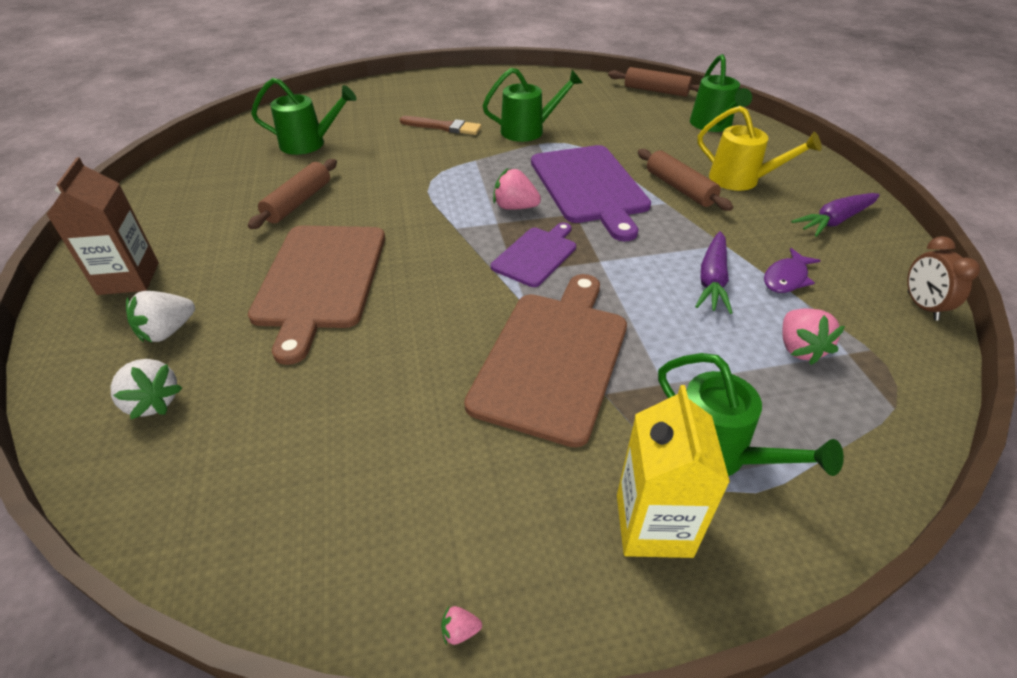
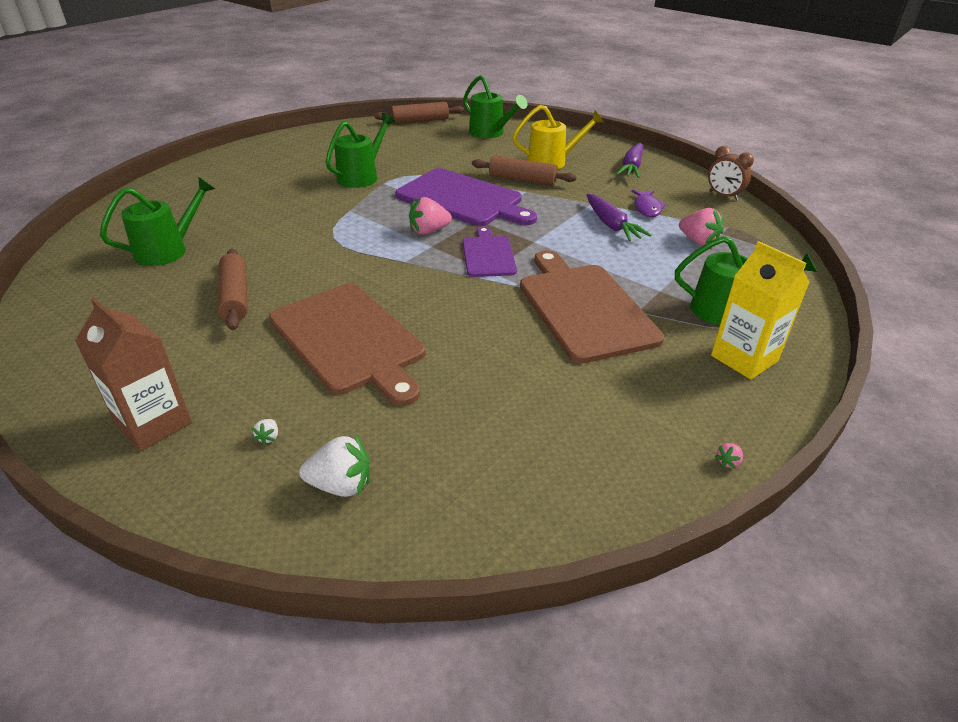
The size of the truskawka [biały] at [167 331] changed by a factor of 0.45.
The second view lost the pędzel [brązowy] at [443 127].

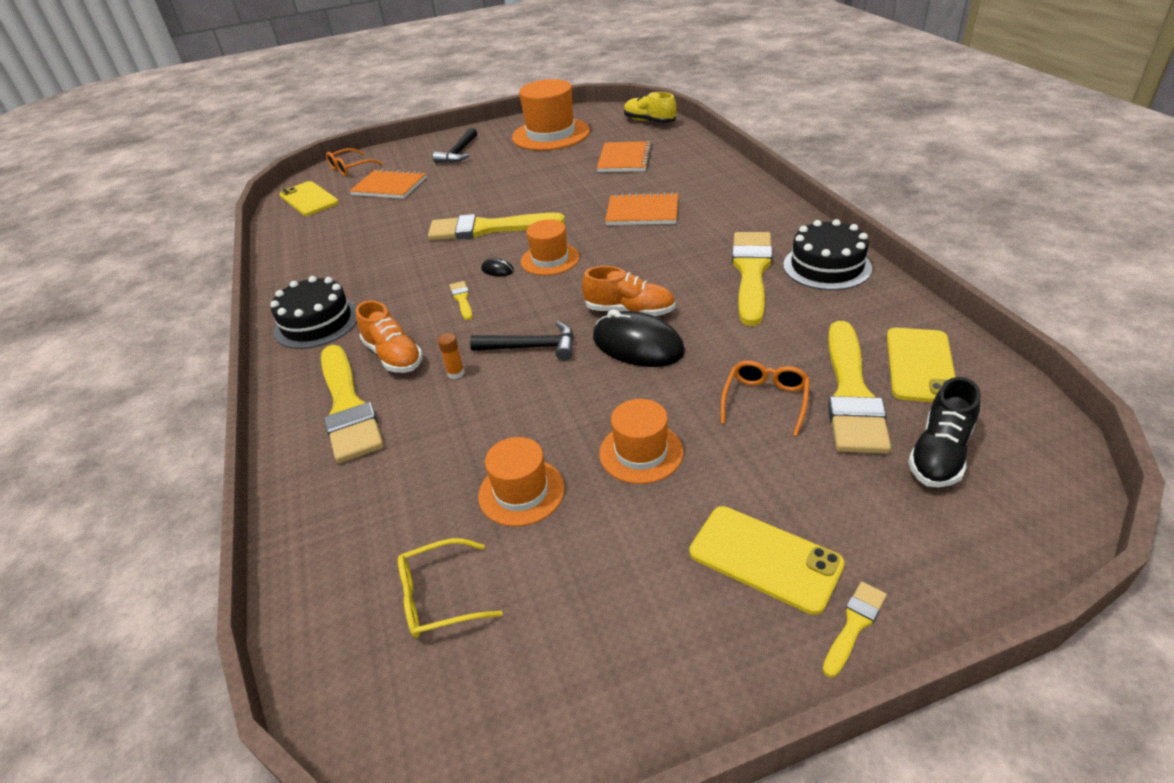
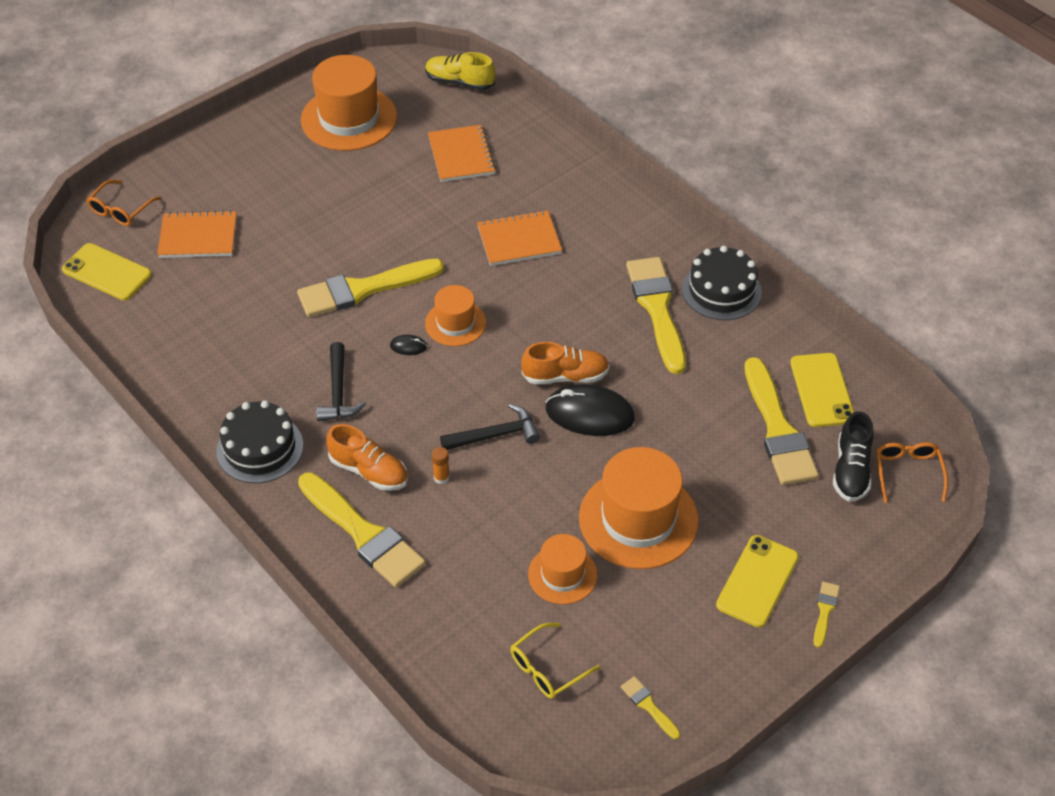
The młotek [czarny] ended up elsewhere, having gone from [459 153] to [338 392].
The pędzel [żółty] ended up elsewhere, having gone from [462 299] to [648 706].
The size of the kapelusz [pomarańczowy] at [641 452] changed by a factor of 1.77.
The telefon [żółty] at [765 558] ended up facing another way, 75 degrees counterclockwise from before.
The okulary [pomarańczowy] ended up elsewhere, having gone from [765 400] to [908 472].

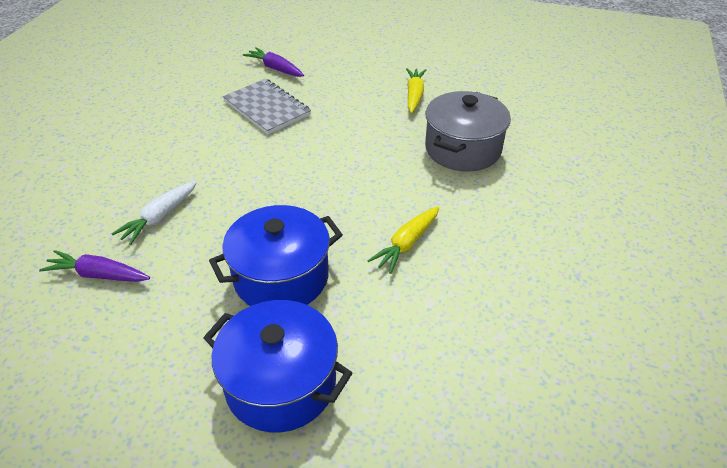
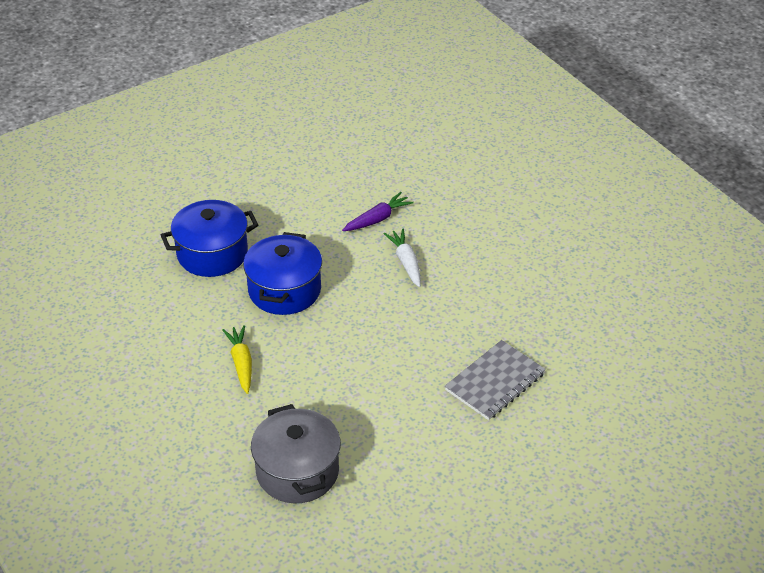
The zeszyt [szary] at [267 108] ended up facing another way, 45 degrees counterclockwise from before.
The second view lost the marchewka [fioletowy] at [275 68].
The second view lost the marchewka [żółty] at [414 95].

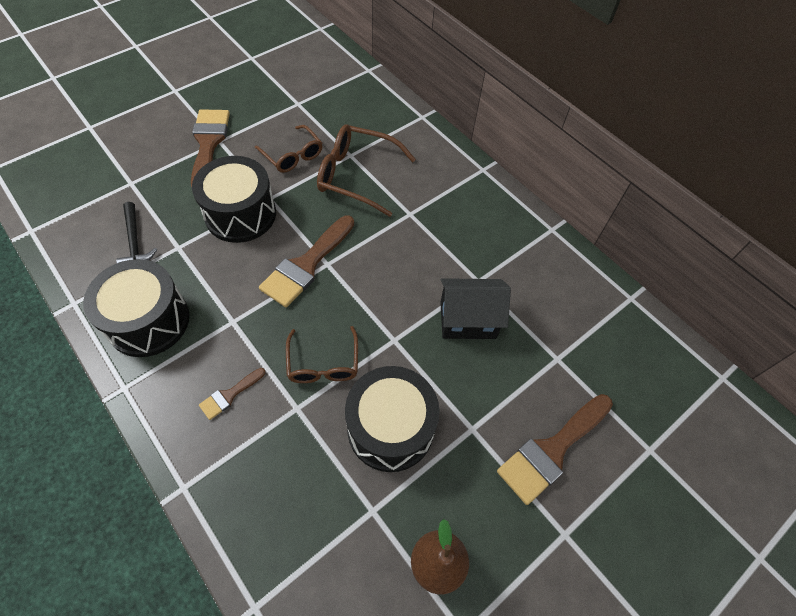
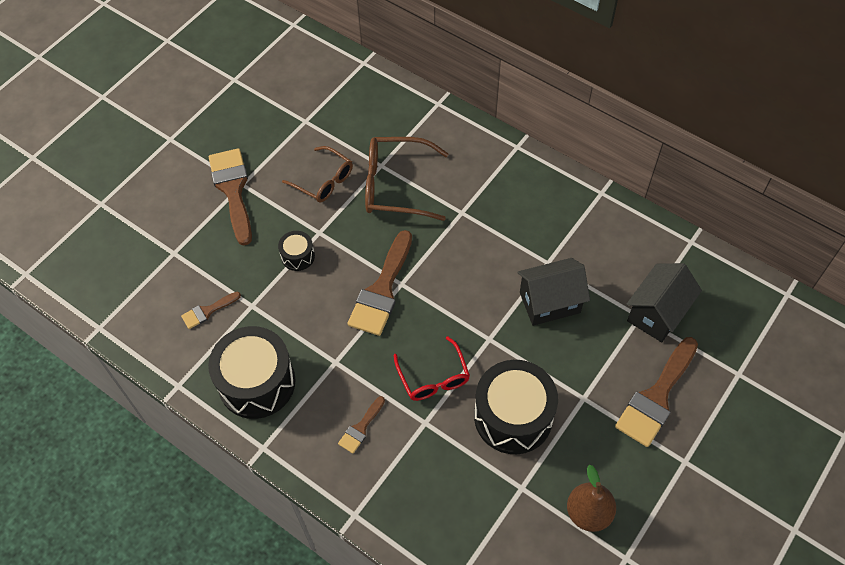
Where the młotek [czarny] stood at [135 242], the pędzel [brązowy] came to stand at [207 311].
The size of the bęben [czarny] at [240 214] changed by a factor of 0.47.
What was the okulary [brązowy] at [323 364] turned into the okulary [czerwony] at [433 377].
The second view gained the domek [czarny] at [657 313].

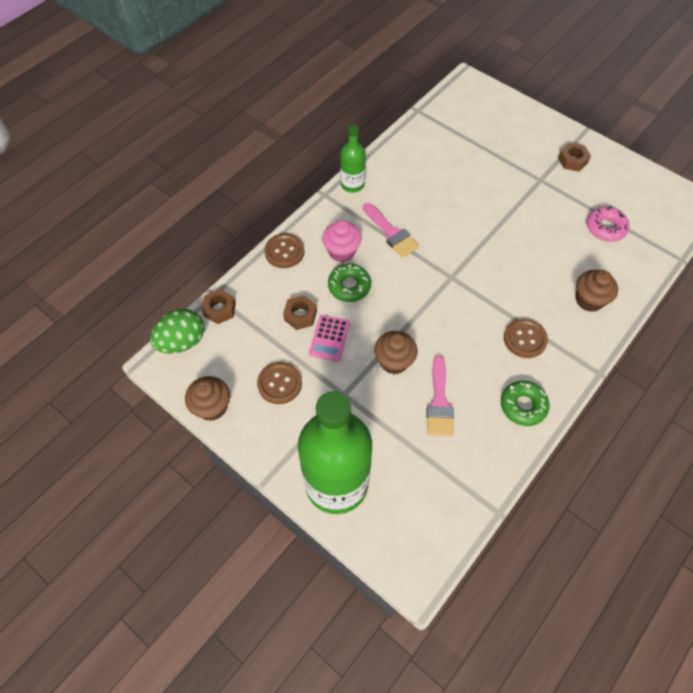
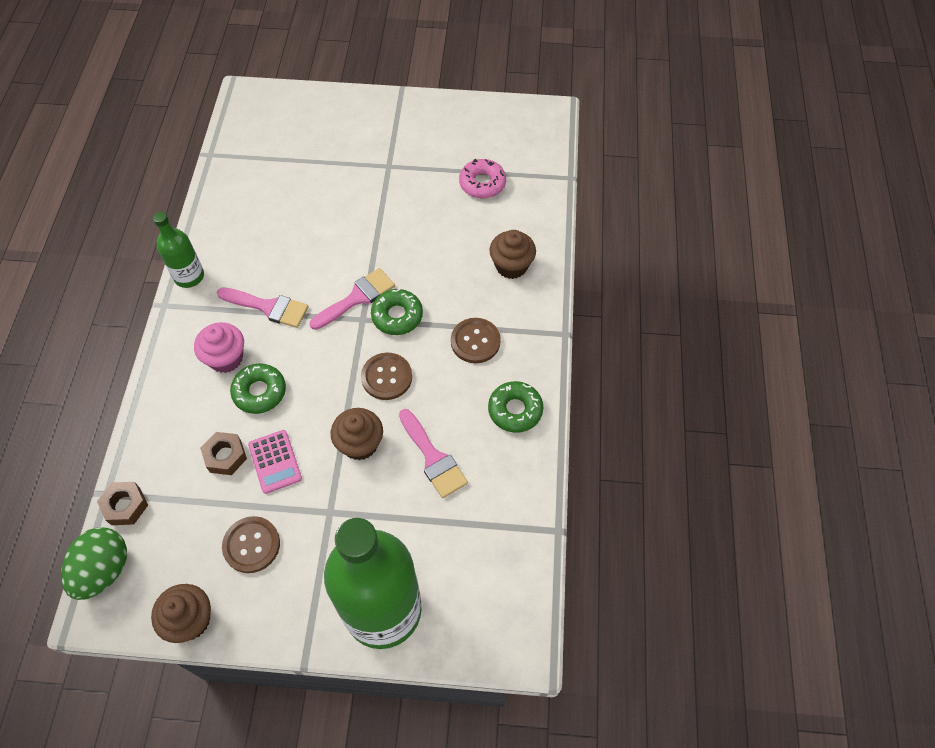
The guzik [brązowy] ended up elsewhere, having gone from [284 252] to [386 377].
The second view lost the nakrętka [brązowy] at [572 160].
The second view gained the pędzel [różowy] at [357 298].
The second view gained the donut [zielony] at [397 316].

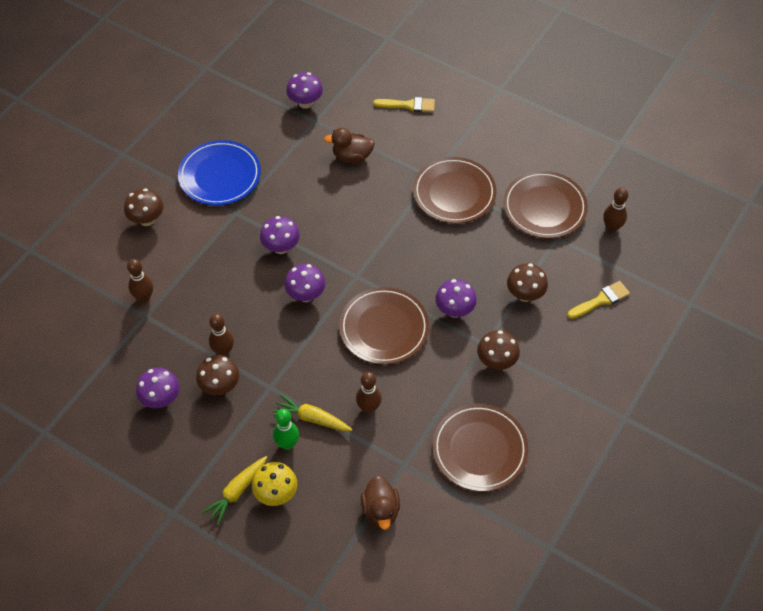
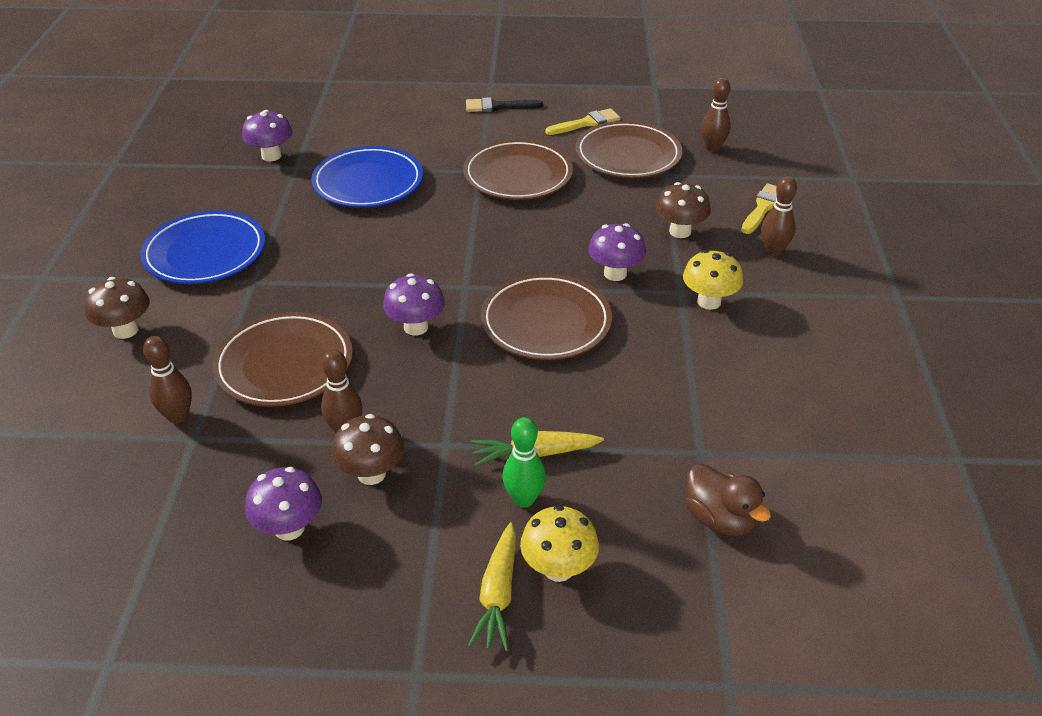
The second view lost the grzyb [fioletowy] at [281 247].
Where the kaczka [brązowy] stood at [352 156], the talerz [niebieski] came to stand at [368 182].
The kręgiel [brązowy] ended up elsewhere, having gone from [368 408] to [773 251].
The pędzel [żółty] ended up elsewhere, having gone from [408 105] to [587 123].
The talerz [brązowy] ended up elsewhere, having gone from [479 449] to [284 364].
What was the grzyb [brązowy] at [496 361] turned into the grzyb [żółty] at [709 302].
The second view gained the pędzel [czarny] at [498 106].

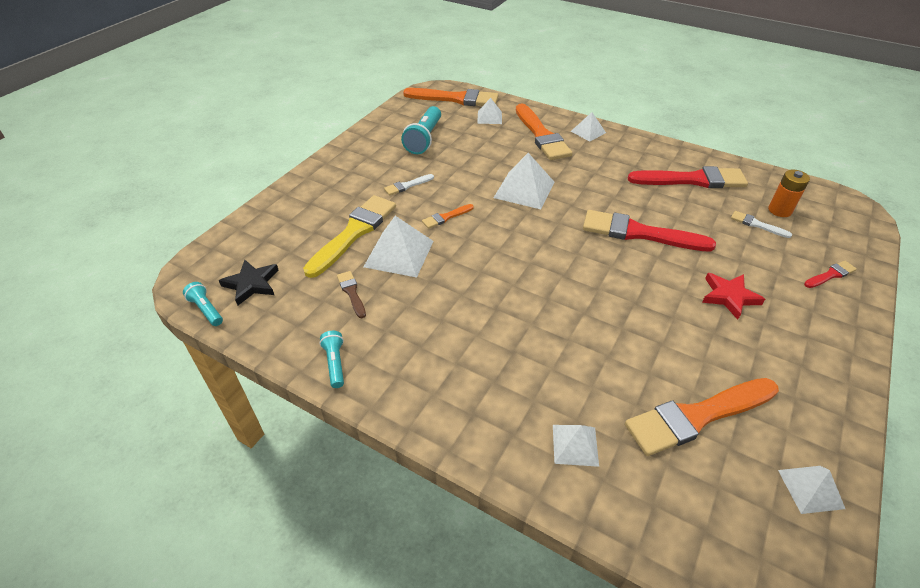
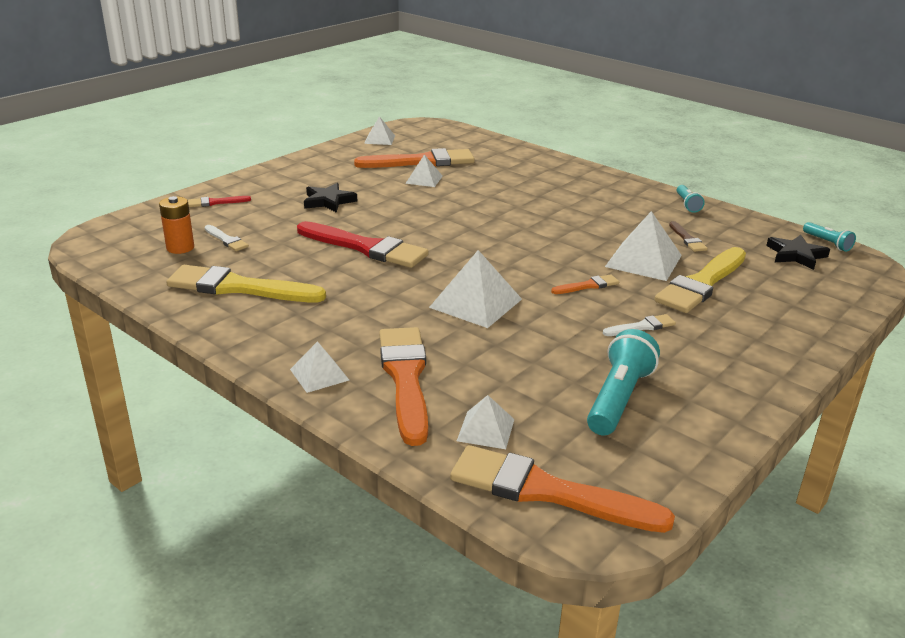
The piramida [biały] ended up elsewhere, having gone from [575 445] to [424 179].
What was the pędzel [czerwony] at [692 180] turned into the pędzel [żółty] at [239 287].
What was the gwiazda [czerwony] at [729 296] turned into the gwiazda [czarny] at [328 201].

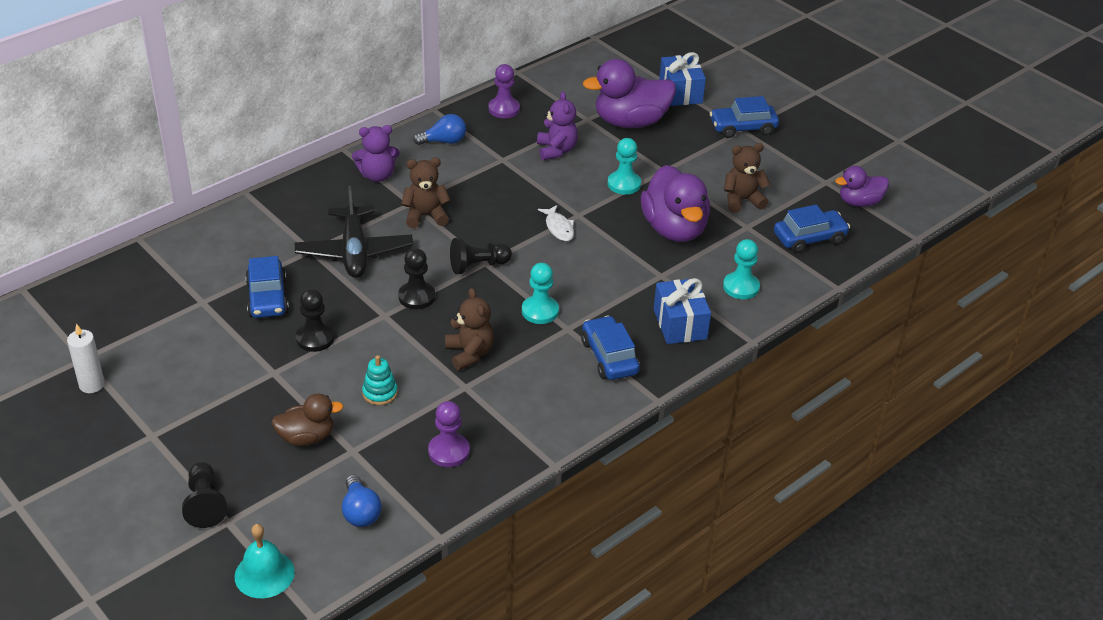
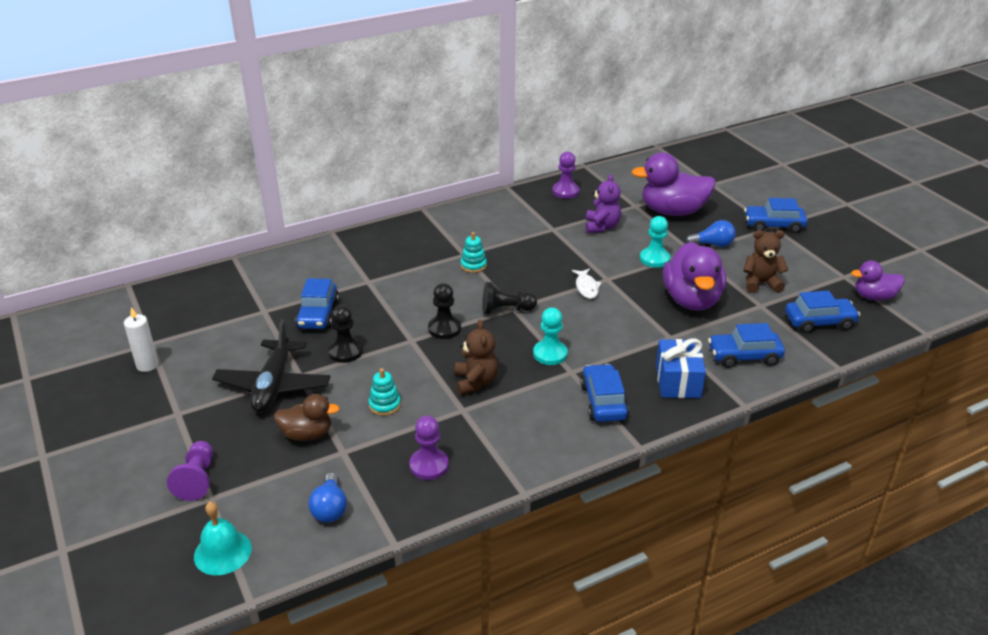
What was the pionek [czarny] at [205 504] turned into the pionek [fioletowy] at [197 479].
The samolot [czarny] ended up elsewhere, having gone from [354 252] to [273 385].
The second view lost the miś [fioletowy] at [377 175].
Where the miś [brązowy] stood at [425 216], the zabawka nakładanka [turkusowy] came to stand at [473 265].
The żarówka [niebieski] ended up elsewhere, having gone from [444 141] to [713 244].
The second view lost the prezent [niebieski] at [680 92].
Where the pionek [turkusowy] stood at [741 287], the samochód [niebieski] came to stand at [744 356].

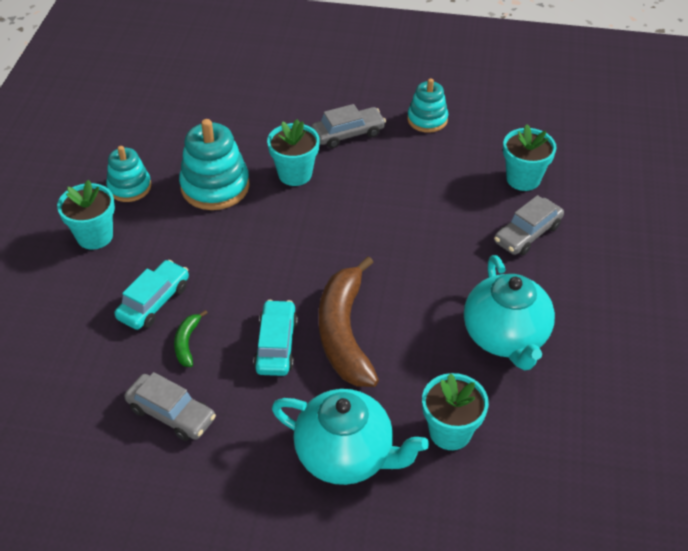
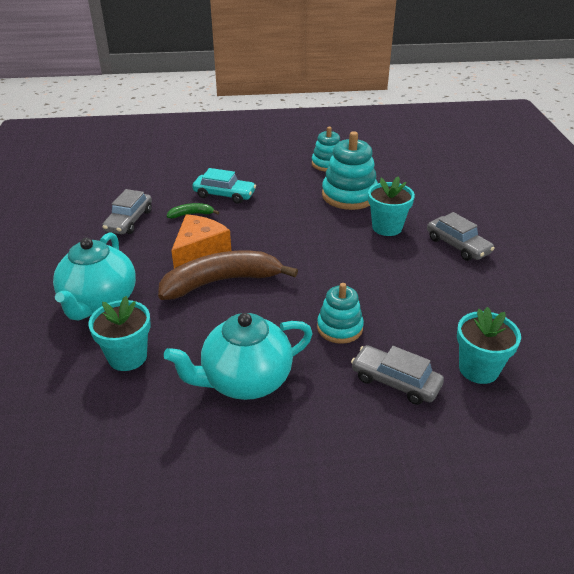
The second view lost the doniczka [turkusowy] at [95 236].
Where the samochód [turkusowy] stood at [276 345], the ser [pomarańczowy] came to stand at [199 251].
The zabawka nakładanka [turkusowy] ended up elsewhere, having gone from [427 119] to [339 328].

